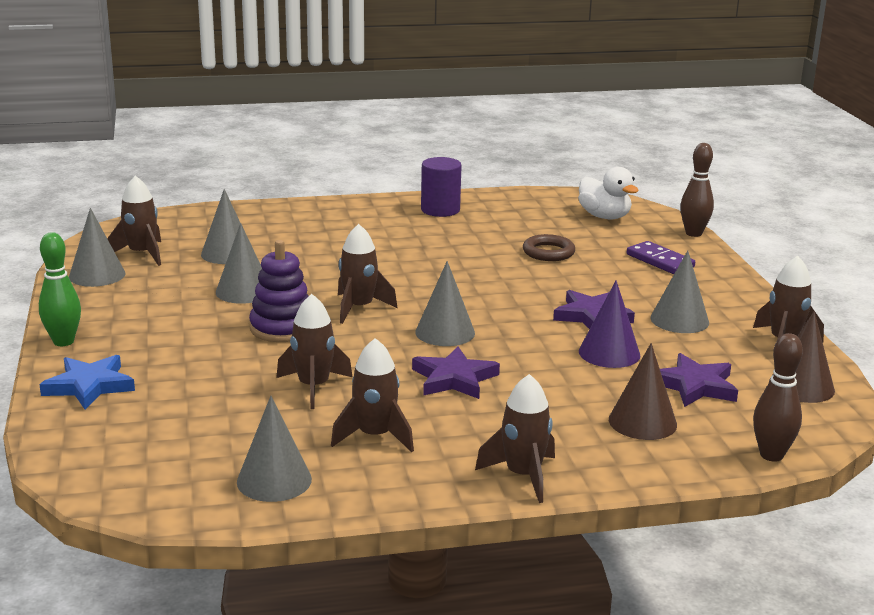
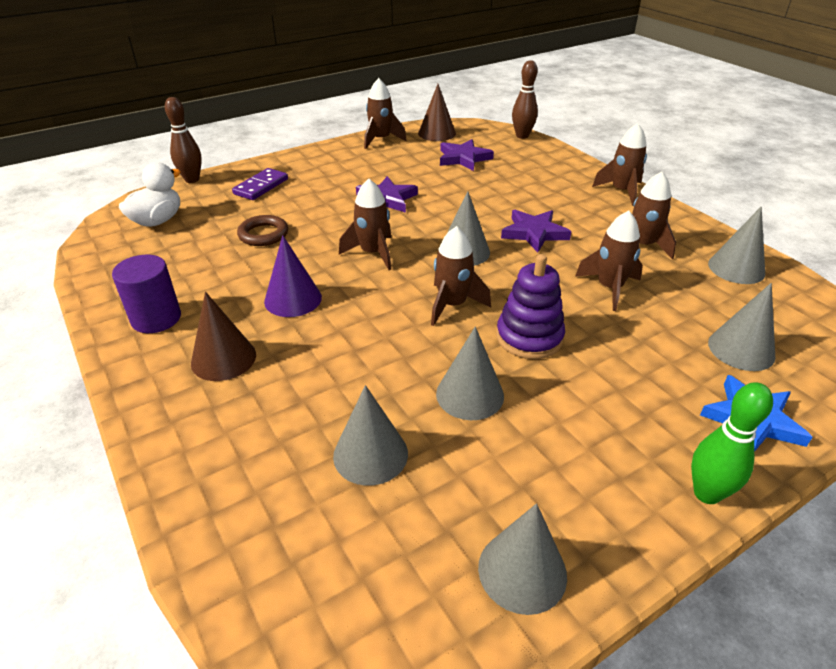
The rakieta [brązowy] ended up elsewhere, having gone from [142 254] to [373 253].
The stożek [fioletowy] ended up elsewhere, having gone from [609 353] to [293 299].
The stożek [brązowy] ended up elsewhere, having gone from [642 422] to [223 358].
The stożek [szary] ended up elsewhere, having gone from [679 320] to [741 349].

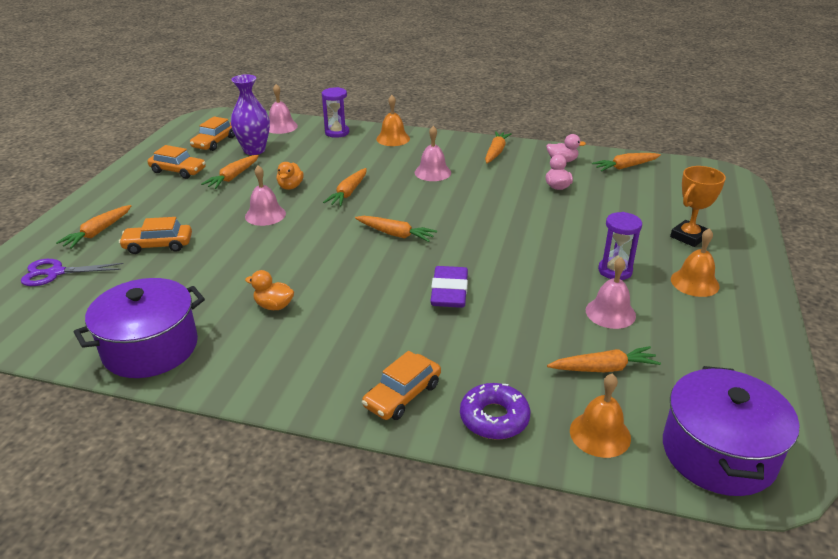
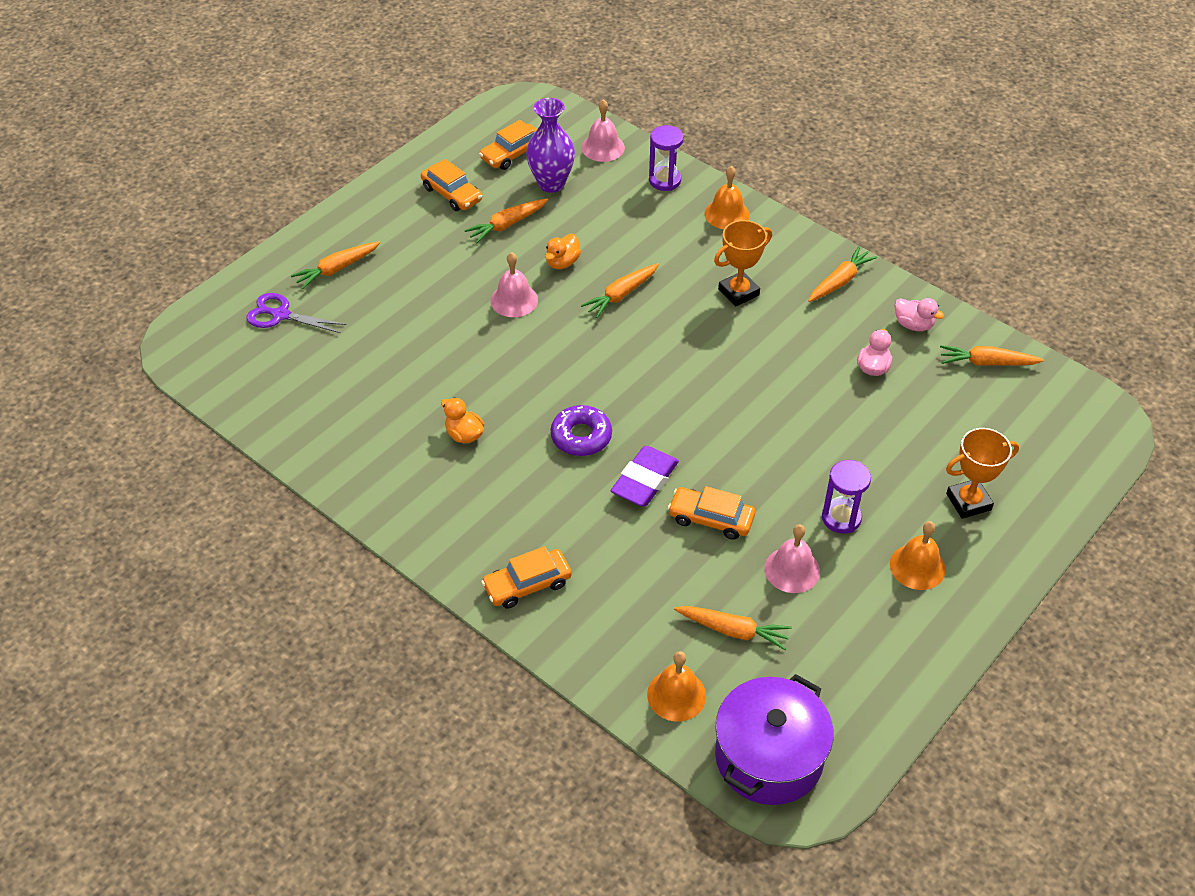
The second view lost the garnek [fioletowy] at [150 348].
The samochód [pomarańczowy] ended up elsewhere, having gone from [158 245] to [711 518].
The second view lost the marchewka [pomarańczowy] at [395 234].
Where the dzwonek [różowy] stood at [432 172], the puchar [pomarańczowy] came to stand at [738 292].
The donut [fioletowy] ended up elsewhere, having gone from [494 418] to [581 436].

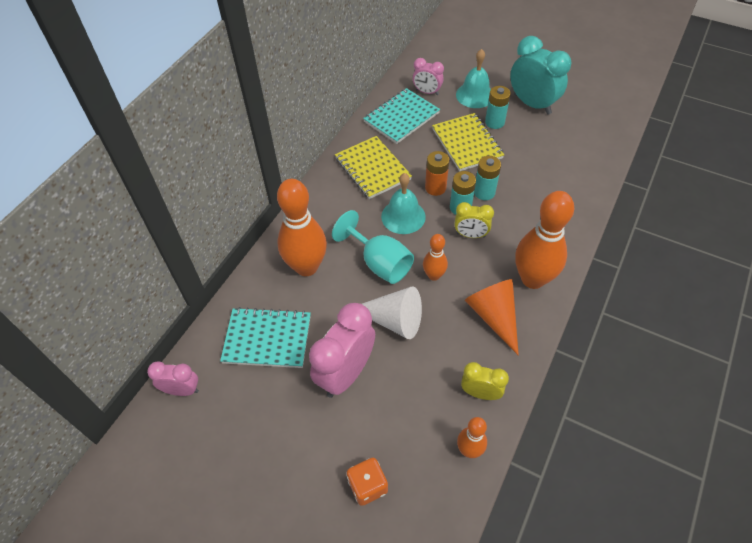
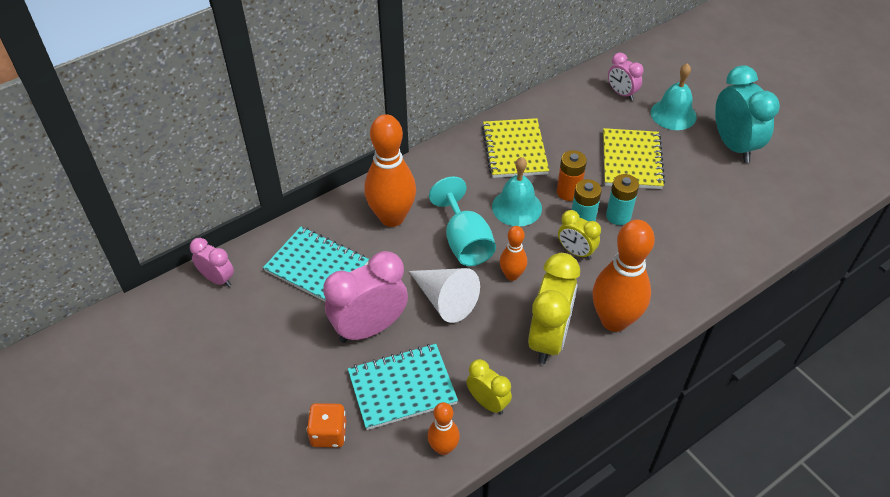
The zeszyt [turkusowy] ended up elsewhere, having gone from [401 117] to [402 388].
Where the stożek [pomarańczowy] stood at [494 316], the budzik [żółty] came to stand at [548 338].
The second view lost the bateria [turkusowy] at [494 122].

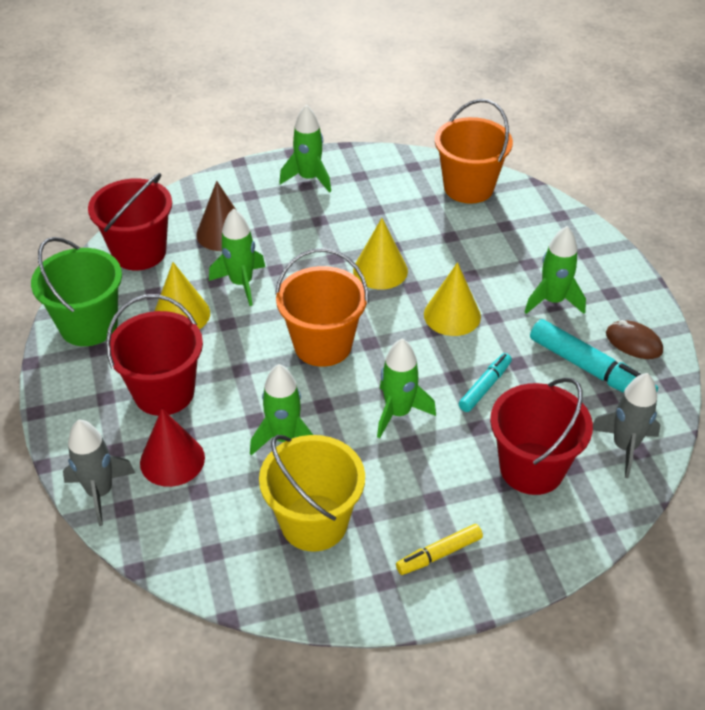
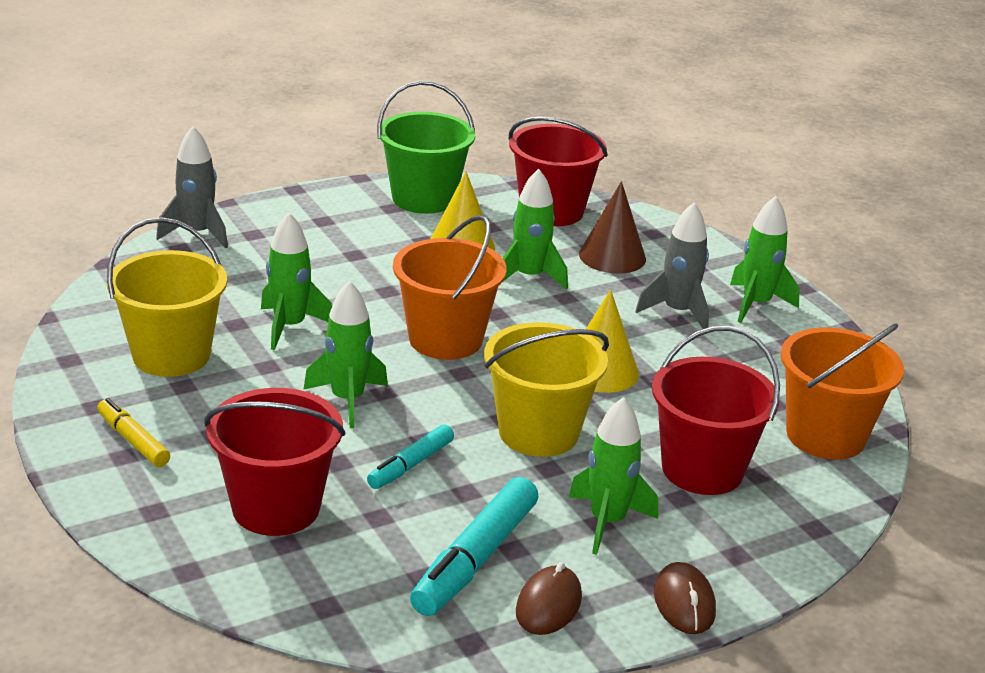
The wiadro [czerwony] ended up elsewhere, having gone from [164 392] to [702 469].
The second view lost the stożek [czerwony] at [172 460].
Where the stożek [żółty] stood at [452 315], the wiadro [żółty] came to stand at [538 432].
The flamaster [turkusowy] at [484 387] ended up facing another way, 105 degrees clockwise from before.
The rakieta [szary] ended up elsewhere, having gone from [624 447] to [677 312].
The second view gained the myszka [brązowy] at [684 602].

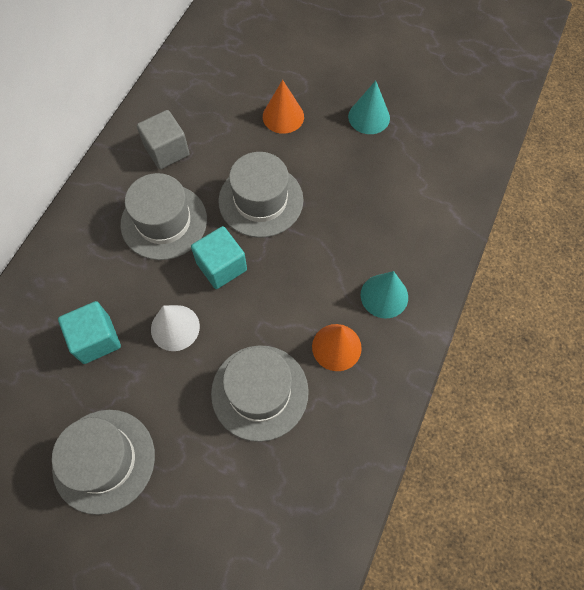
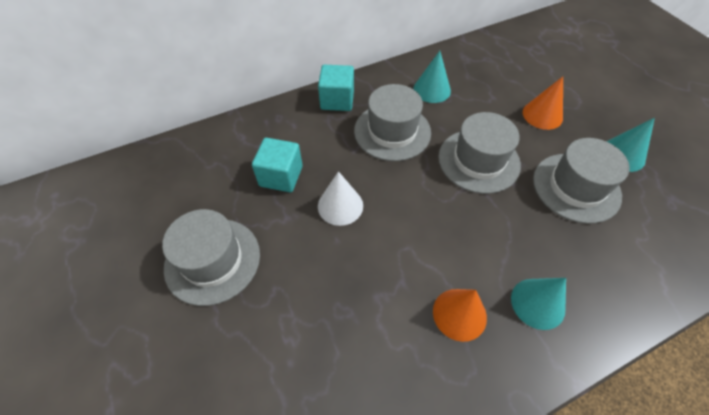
Where the sześcian [szary] stood at [167 151], the stożek [turkusowy] came to stand at [432 89].
The sześcian [turkusowy] ended up elsewhere, having gone from [221 266] to [337 100].
The kapelusz [szary] ended up elsewhere, having gone from [259 392] to [576 187].

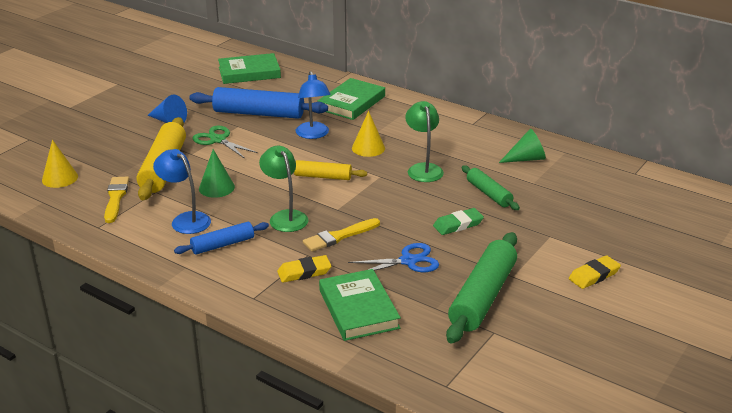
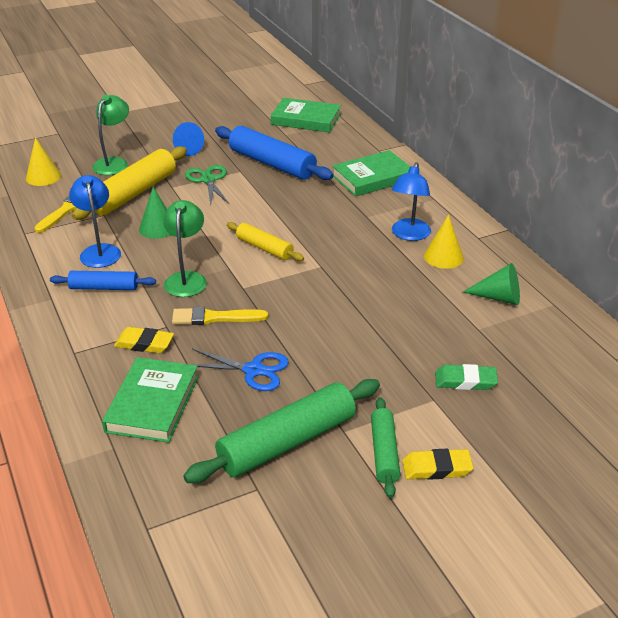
The lampka [niebieski] ended up elsewhere, having gone from [313 134] to [409 235].
The stożek [żółty] ended up elsewhere, having gone from [368 148] to [443 257].
The lampka [zielony] ended up elsewhere, having gone from [423 169] to [114 163].
The gumka do mazania [zielony] ended up elsewhere, having gone from [458 225] to [465 381].
The wałek do ciasta [zielony] ended up elsewhere, having gone from [489 194] to [384 452].

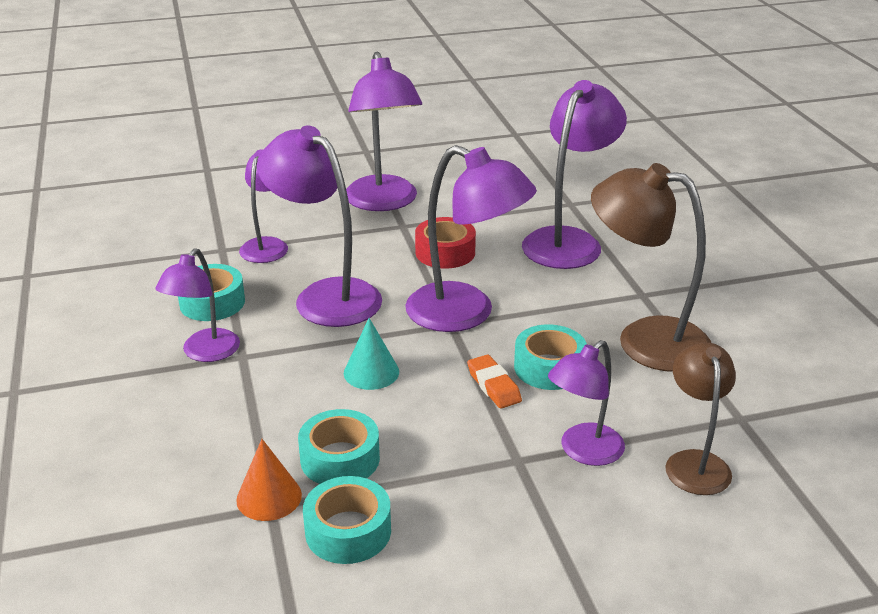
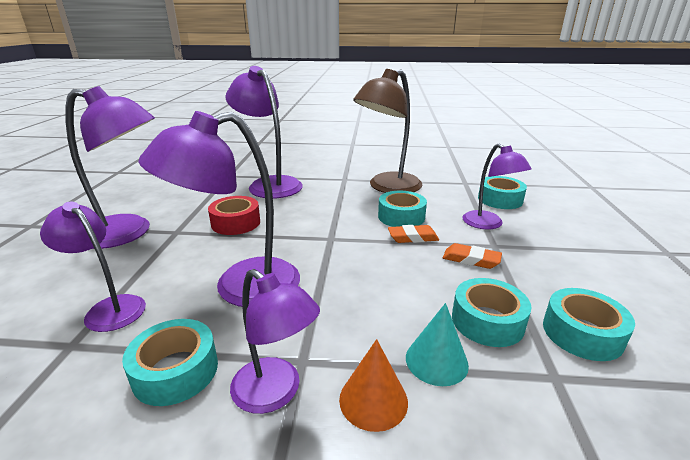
The stożek [pomarańczowy] ended up elsewhere, having gone from [269 497] to [373 400].
The stożek [turkusowy] ended up elsewhere, having gone from [371 372] to [436 361].
The second view lost the lampka [fioletowy] at [465 314].
Where the lampka [brązowy] stood at [695 462], the taśma klejąca [turkusowy] came to stand at [500 199].
The second view gained the gumka do mazania [pomarańczowy] at [471 260].

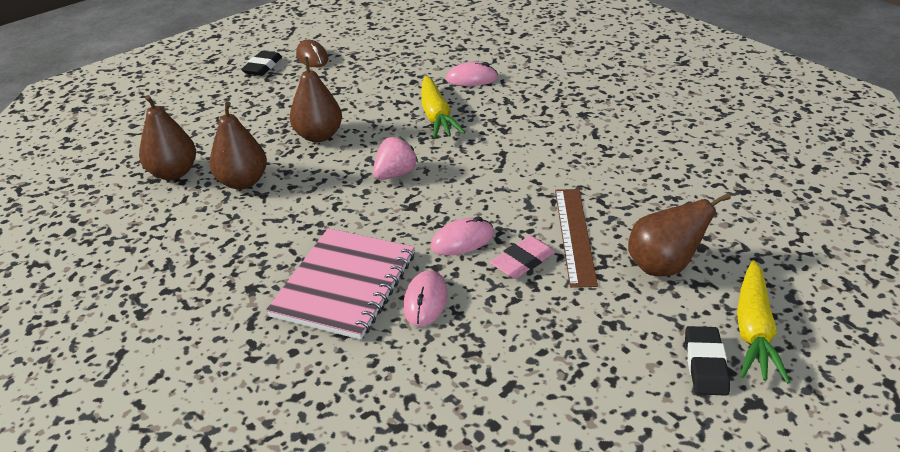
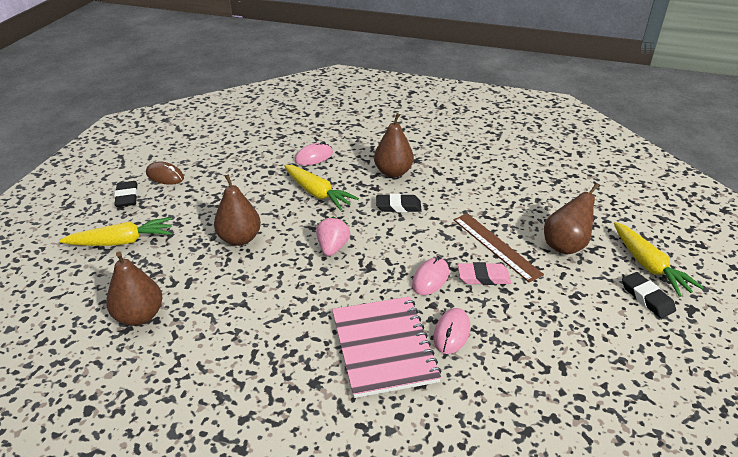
The gruszka [brązowy] ended up elsewhere, having gone from [243 182] to [393 172].
The myszka [różowy] at [425 301] ended up facing another way, 45 degrees clockwise from before.
The gumka do mazania [różowy] at [522 261] ended up facing another way, 75 degrees clockwise from before.
The second view gained the marchewka [żółty] at [121 241].
The second view gained the gumka do mazania [czarny] at [398 206].

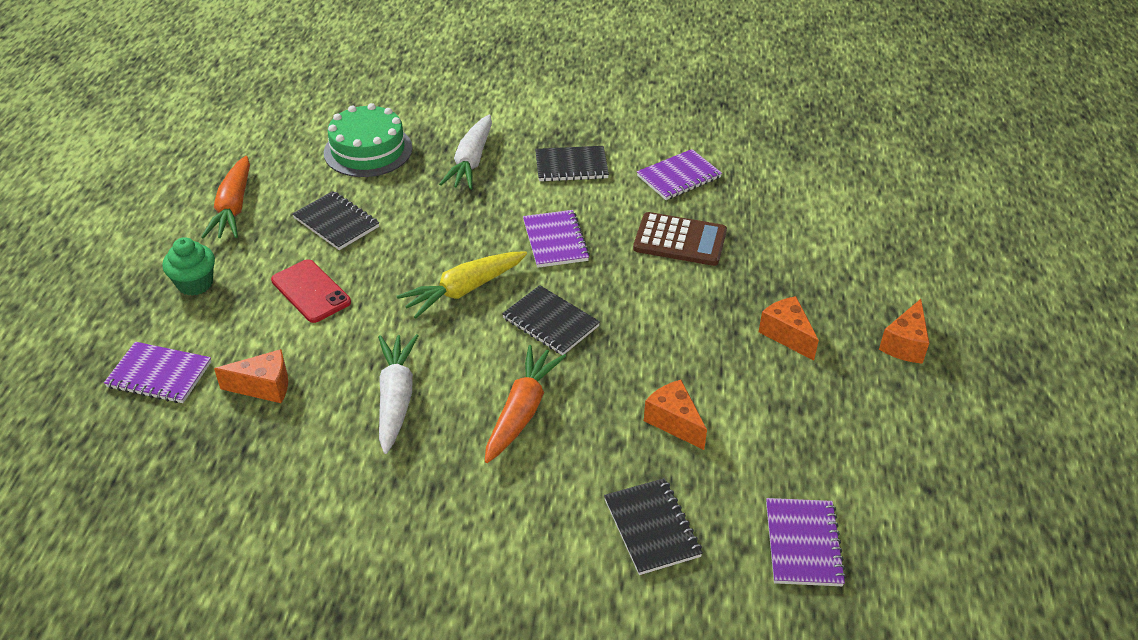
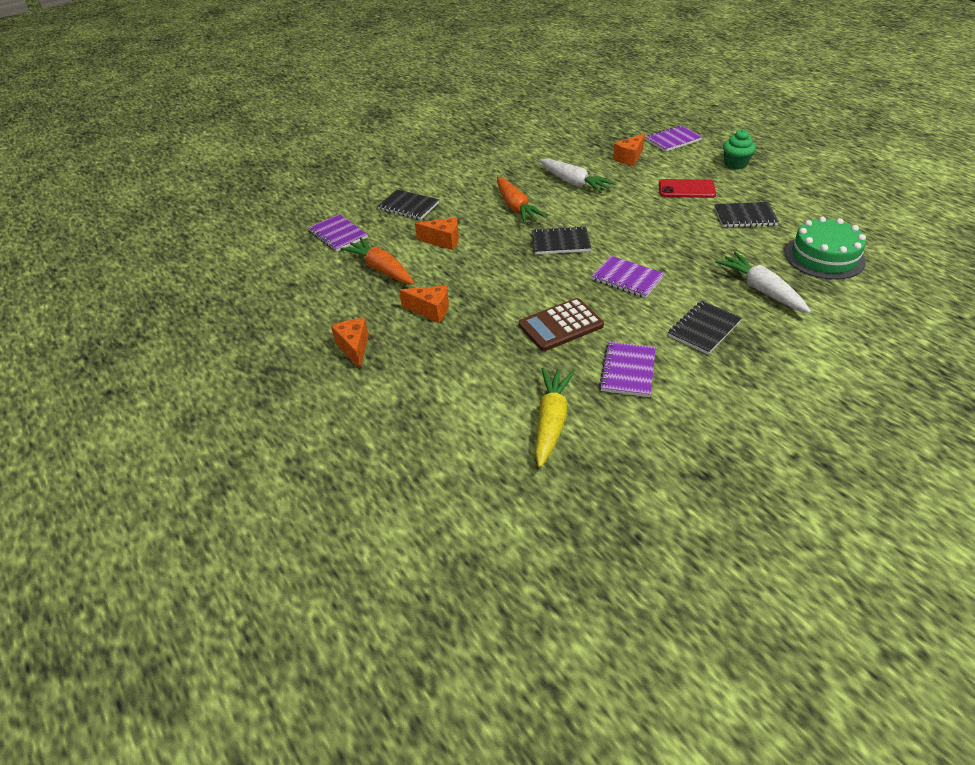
The marchewka [pomarańczowy] ended up elsewhere, having gone from [233 208] to [381 269].
The marchewka [żółty] ended up elsewhere, having gone from [463 290] to [551 421].

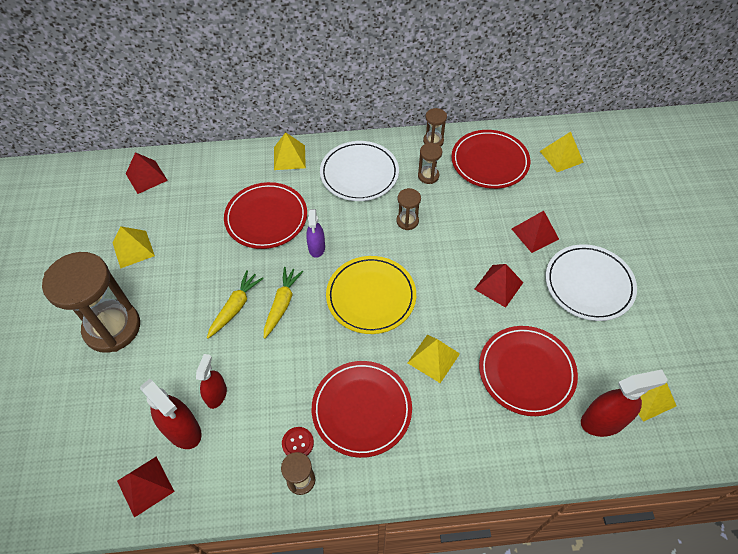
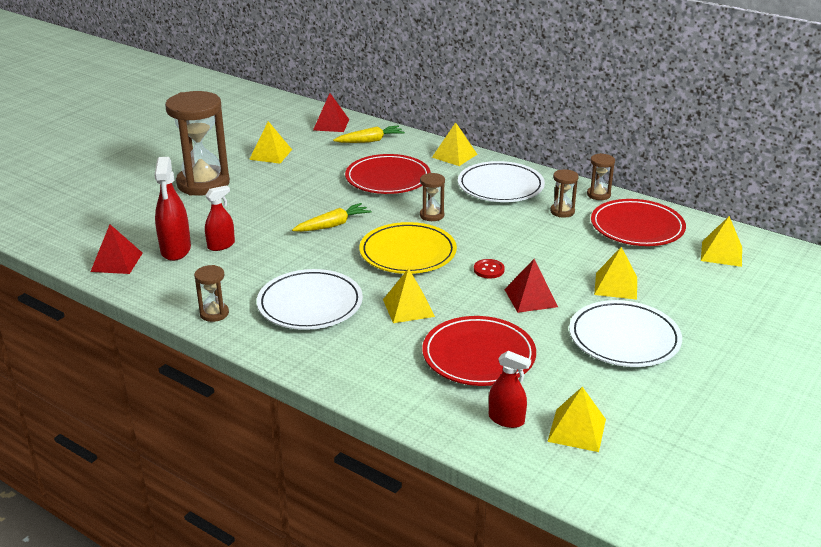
The marchewka [żółty] ended up elsewhere, having gone from [235 307] to [370 141].
The guzik [czerwony] ended up elsewhere, having gone from [298 443] to [489 270].
The second view lost the spryskiwacz [fioletowy] at [316 247].
What was the talerz [czerwony] at [361 409] turned into the talerz [biały] at [310 304].
The klepsydra [brązowy] ended up elsewhere, having gone from [407 221] to [432 215].
What was the piramida [czerwony] at [535 234] turned into the piramida [żółty] at [615 285].
The size of the spryskiwacz [czerwony] at [603 421] changed by a factor of 0.64.

